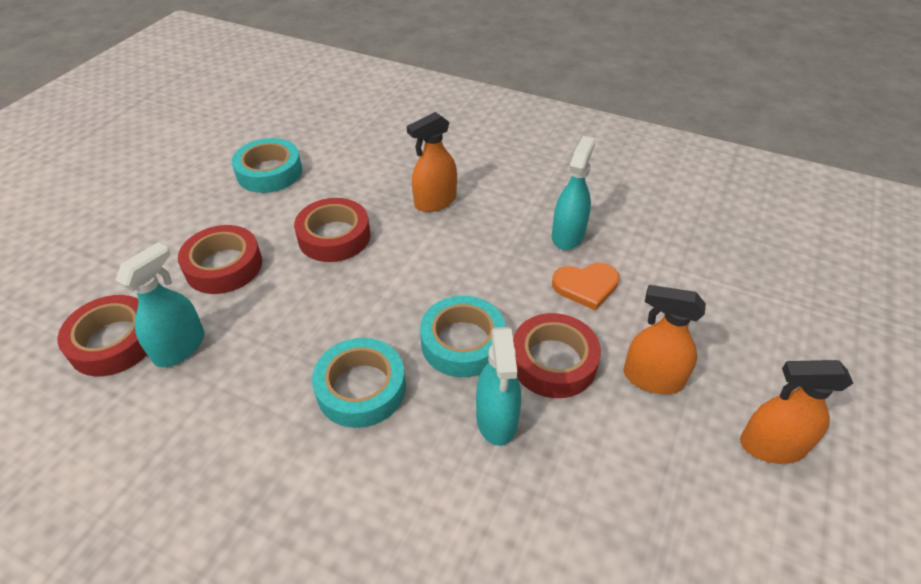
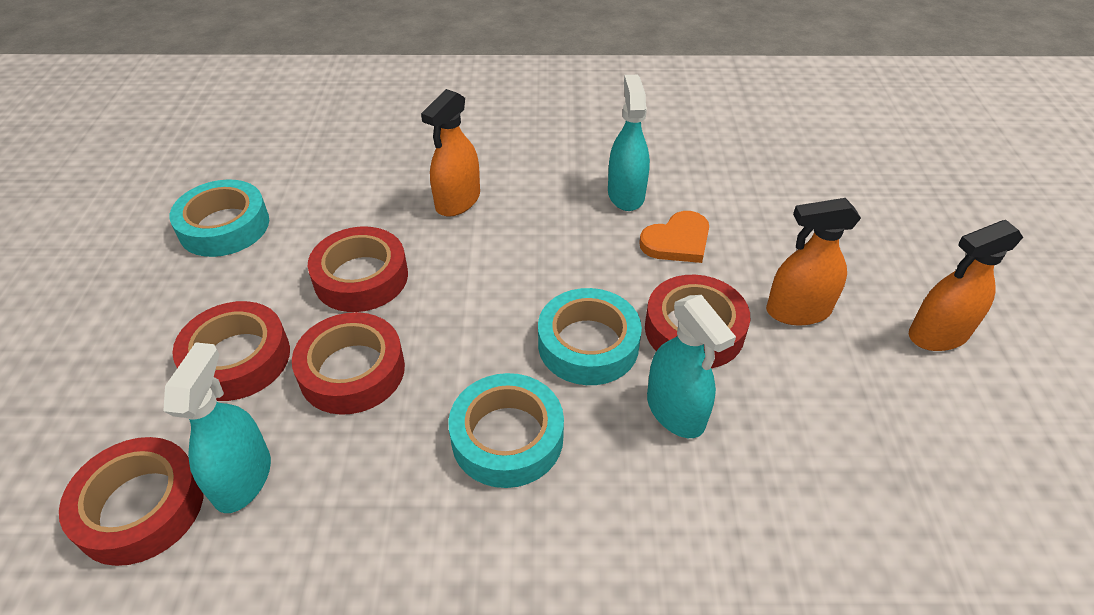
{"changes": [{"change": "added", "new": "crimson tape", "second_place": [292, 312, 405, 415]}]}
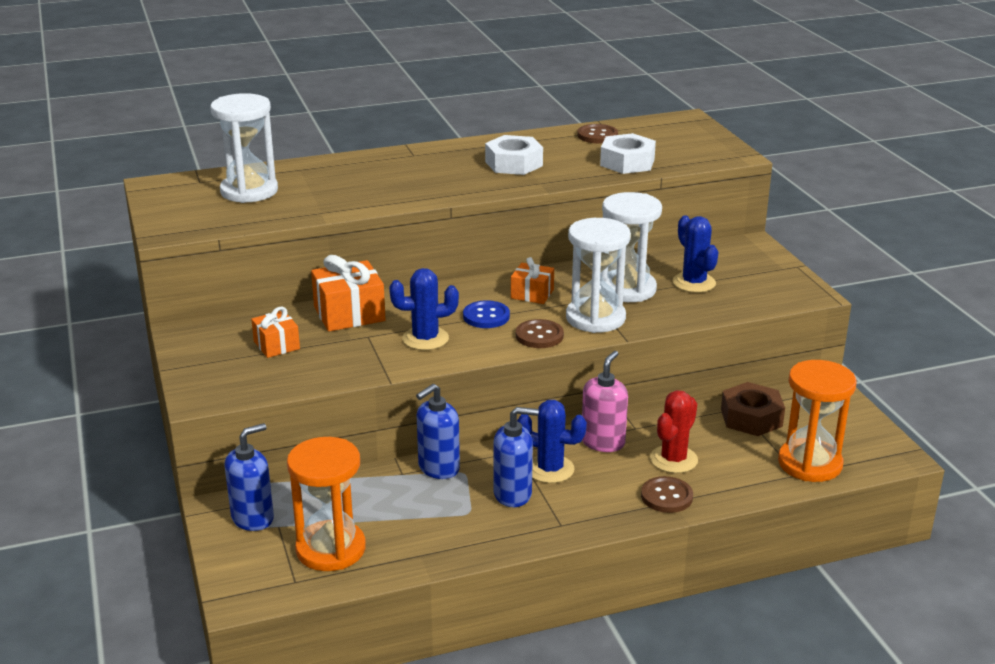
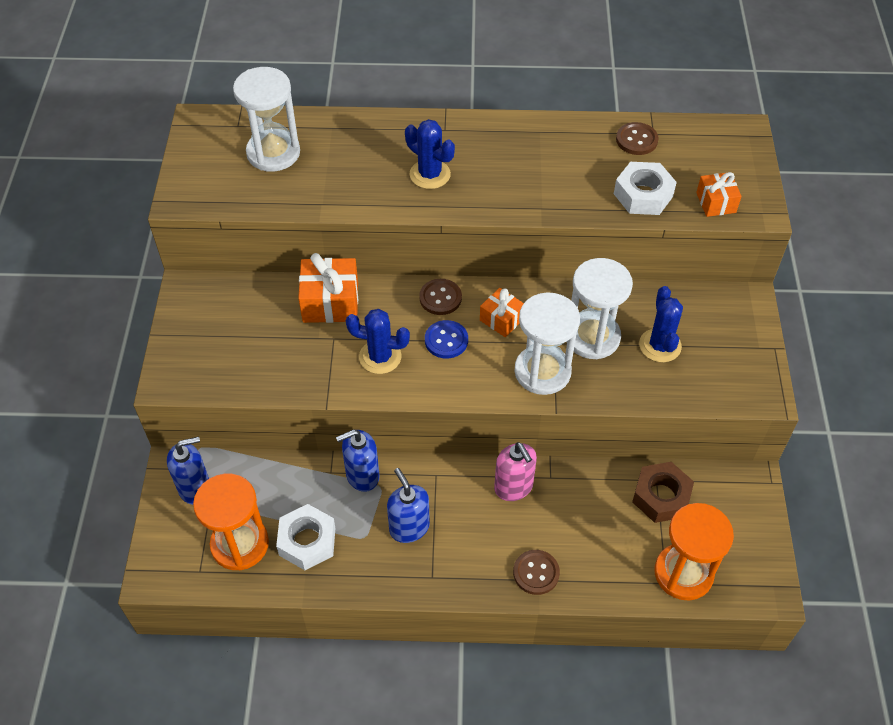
{"changes": [{"change": "moved", "old": "pure white hex nut", "first_place": [485, 135, 543, 175], "second_place": [276, 504, 335, 570]}, {"change": "moved", "old": "bright orange gift", "first_place": [251, 306, 300, 358], "second_place": [696, 172, 742, 217]}, {"change": "moved", "old": "russet button", "first_place": [516, 319, 564, 348], "second_place": [419, 279, 462, 315]}, {"change": "turned", "old": "pink soap pump", "first_place": [582, 351, 628, 452], "second_place": [494, 442, 537, 501], "degrees": 105}, {"change": "removed", "old": "crimson prickly plant", "first_place": [650, 390, 698, 473]}, {"change": "moved", "old": "royal blue prickly plant", "first_place": [517, 400, 587, 483], "second_place": [405, 119, 455, 189]}, {"change": "turned", "old": "royal blue soap pump", "first_place": [493, 407, 539, 507], "second_place": [387, 468, 430, 543], "degrees": -135}]}
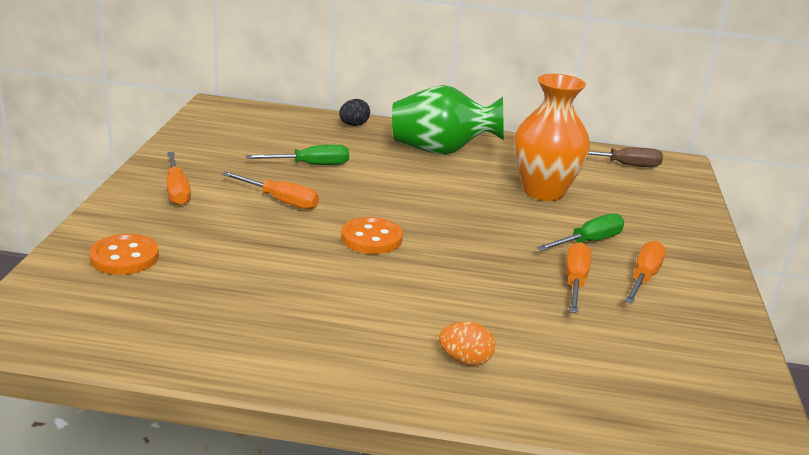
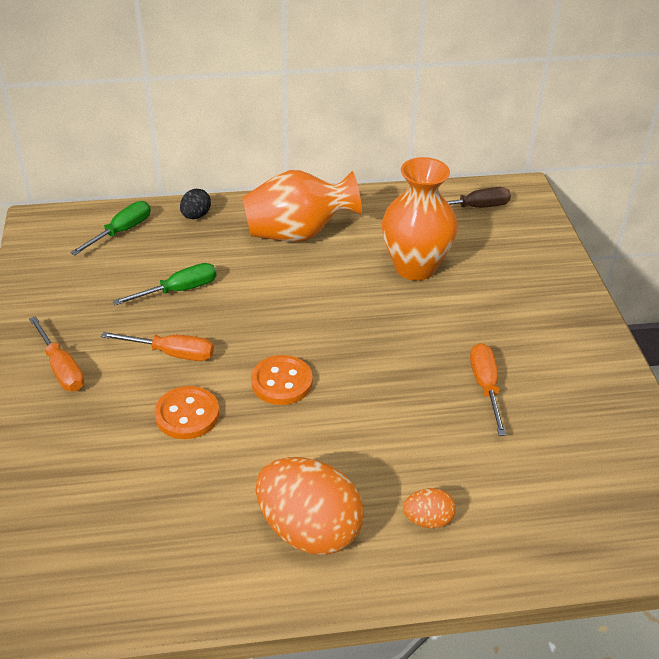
{"changes": [{"change": "recoloured", "old": "green vase", "new": "bright orange vase", "first_place": [392, 85, 504, 155], "second_place": [242, 170, 362, 242]}, {"change": "moved", "old": "green hand screwdriver", "first_place": [537, 213, 624, 251], "second_place": [70, 201, 151, 255]}, {"change": "moved", "old": "bright orange button", "first_place": [89, 234, 159, 275], "second_place": [155, 386, 219, 439]}, {"change": "removed", "old": "bright orange hand screwdriver", "first_place": [624, 241, 666, 304]}, {"change": "added", "new": "bright orange egg shape", "second_place": [256, 457, 364, 555]}]}
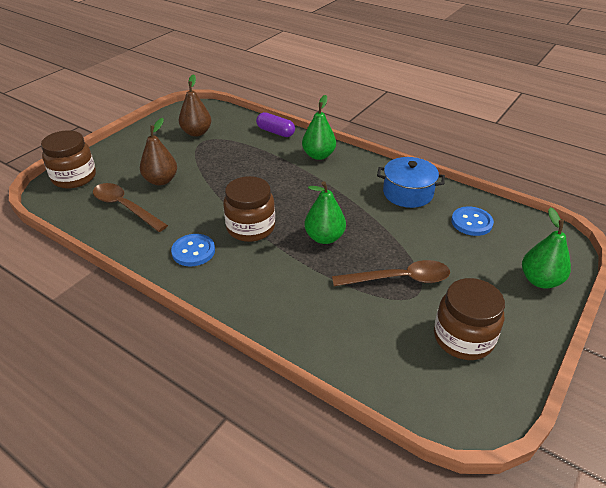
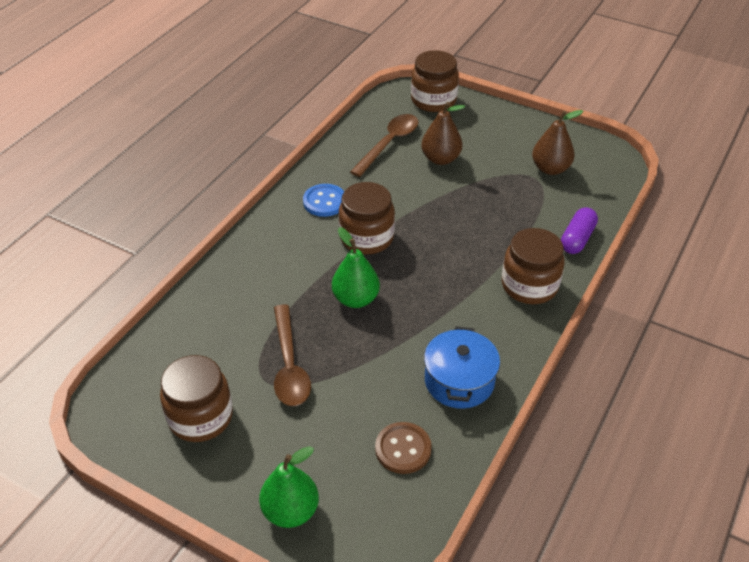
{"changes": [{"change": "replaced", "old": "green pear fruit", "new": "russet jam jar", "first_place": [302, 95, 336, 160], "second_place": [502, 228, 564, 304]}, {"change": "recoloured", "old": "royal blue button", "new": "russet button", "first_place": [451, 206, 494, 236], "second_place": [375, 422, 432, 474]}]}
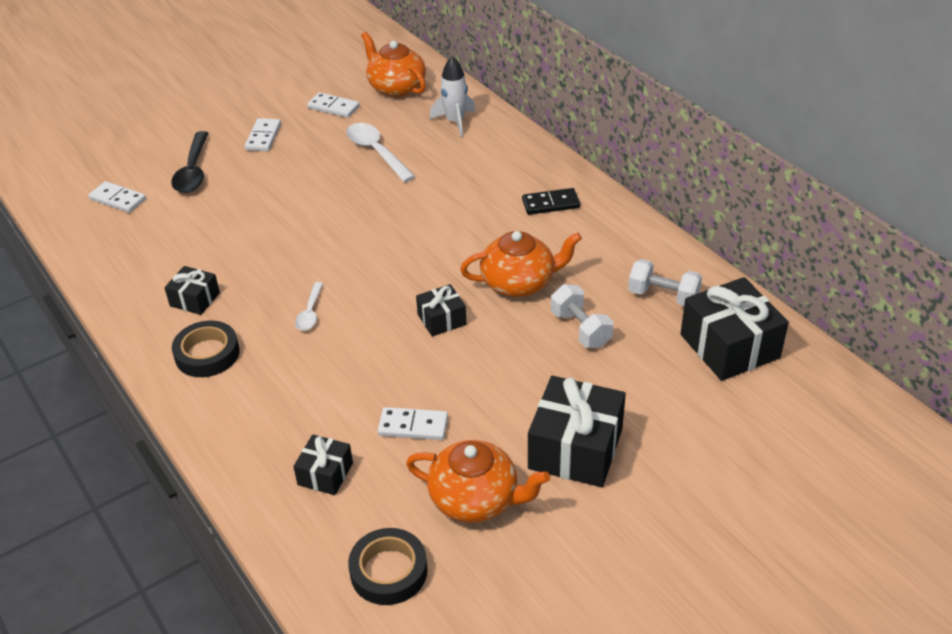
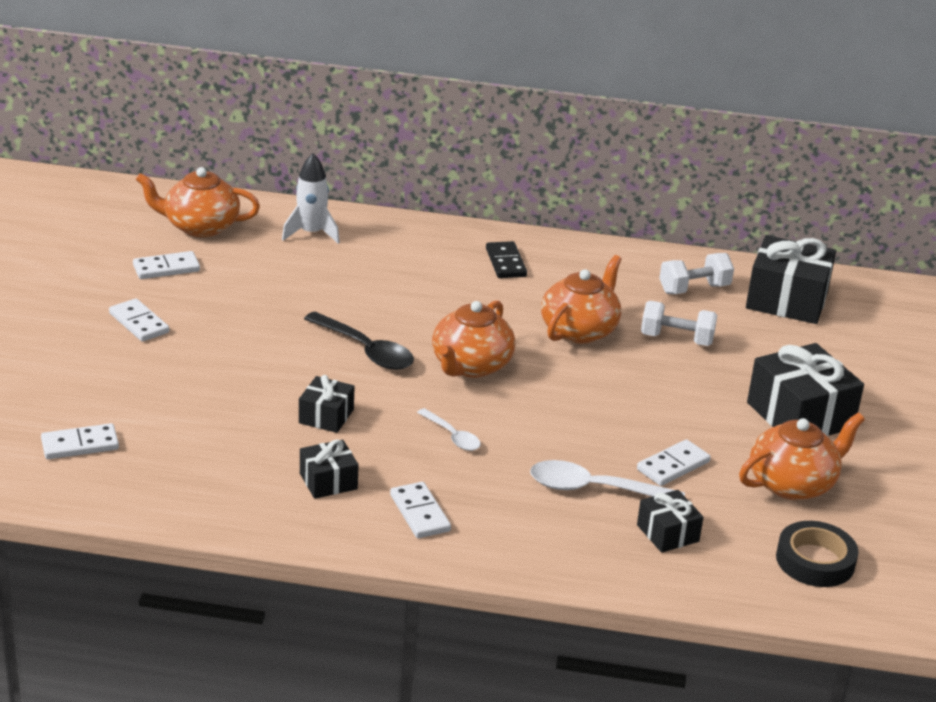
{"changes": [{"change": "moved", "old": "pure white teaspoon", "first_place": [346, 123, 415, 182], "second_place": [530, 460, 685, 497]}, {"change": "moved", "old": "jet-black teaspoon", "first_place": [171, 131, 209, 193], "second_place": [304, 312, 414, 370]}, {"change": "turned", "old": "jet-black domino tile", "first_place": [522, 188, 580, 215], "second_place": [486, 241, 527, 278], "degrees": -45}, {"change": "moved", "old": "jet-black gift", "first_place": [416, 284, 467, 337], "second_place": [299, 375, 355, 433]}, {"change": "replaced", "old": "jet-black tape", "new": "pure white domino tile", "first_place": [172, 321, 240, 377], "second_place": [390, 482, 451, 538]}, {"change": "added", "new": "bright orange teapot", "second_place": [432, 300, 516, 378]}]}
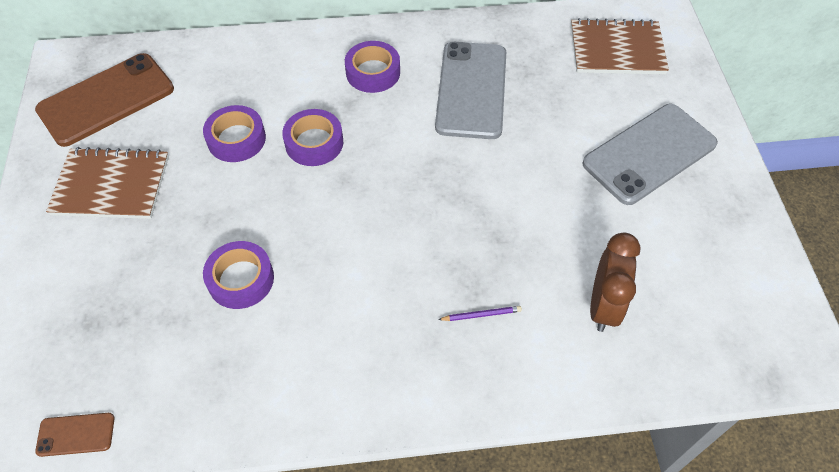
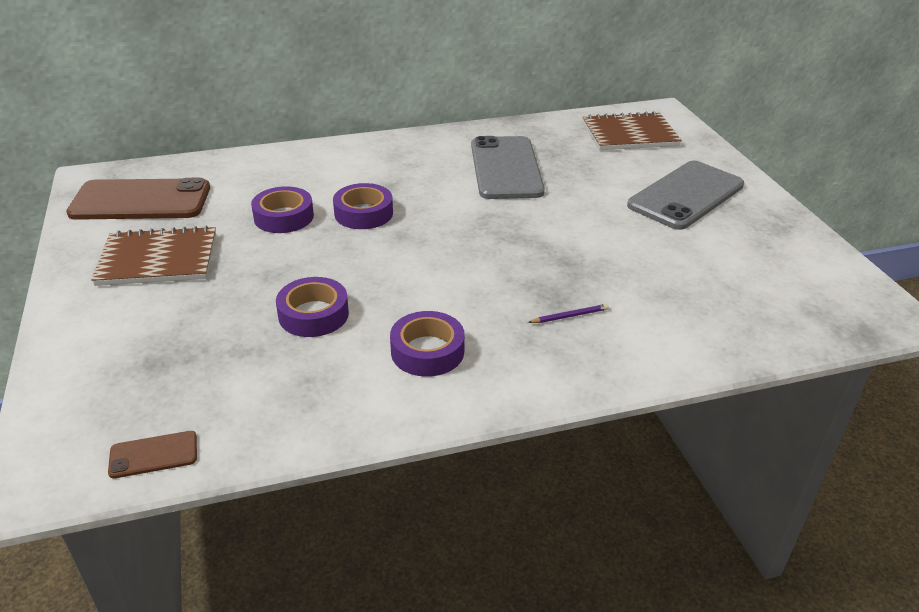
{"changes": [{"change": "moved", "old": "violet tape", "first_place": [345, 41, 400, 93], "second_place": [390, 311, 465, 377]}, {"change": "turned", "old": "russet smartphone", "first_place": [35, 53, 174, 147], "second_place": [66, 178, 210, 220], "degrees": 45}, {"change": "removed", "old": "russet alarm clock", "first_place": [590, 232, 641, 332]}]}
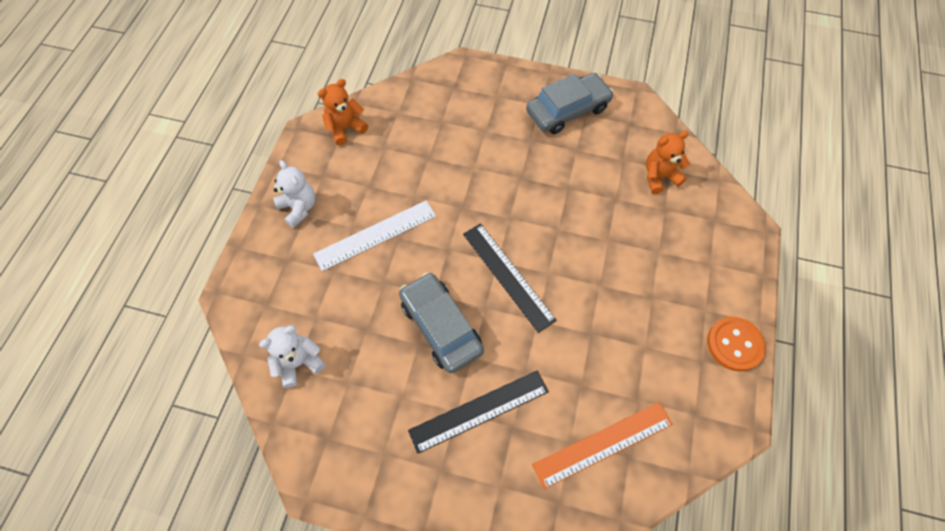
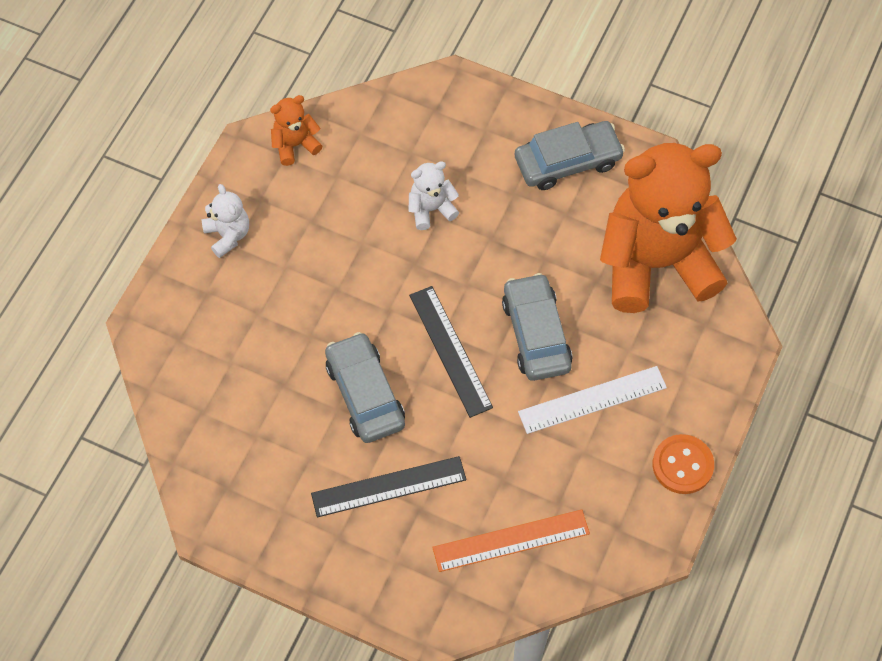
{"changes": [{"change": "resized", "old": "bright orange teddy", "first_place": [646, 131, 690, 194], "second_place": [600, 143, 737, 313], "factor": 2.49}, {"change": "moved", "old": "pure white ruler", "first_place": [313, 200, 436, 271], "second_place": [518, 366, 667, 434]}, {"change": "moved", "old": "pure white teddy", "first_place": [259, 325, 325, 388], "second_place": [409, 161, 459, 230]}, {"change": "added", "new": "gray automobile", "second_place": [502, 273, 573, 381]}]}
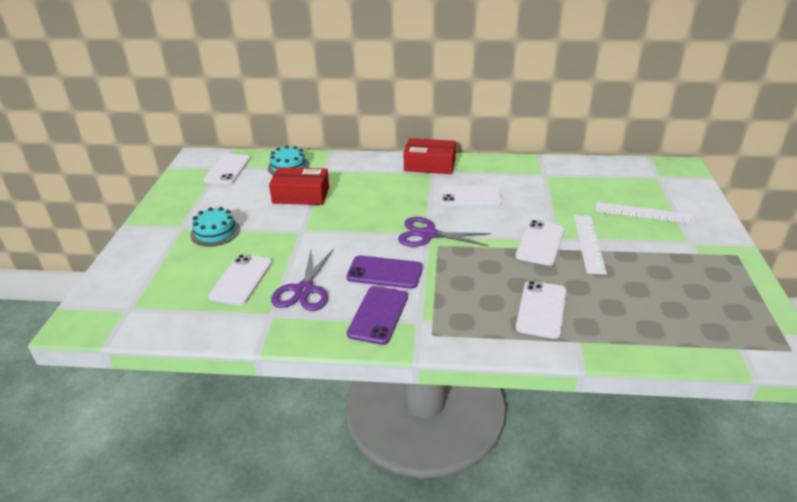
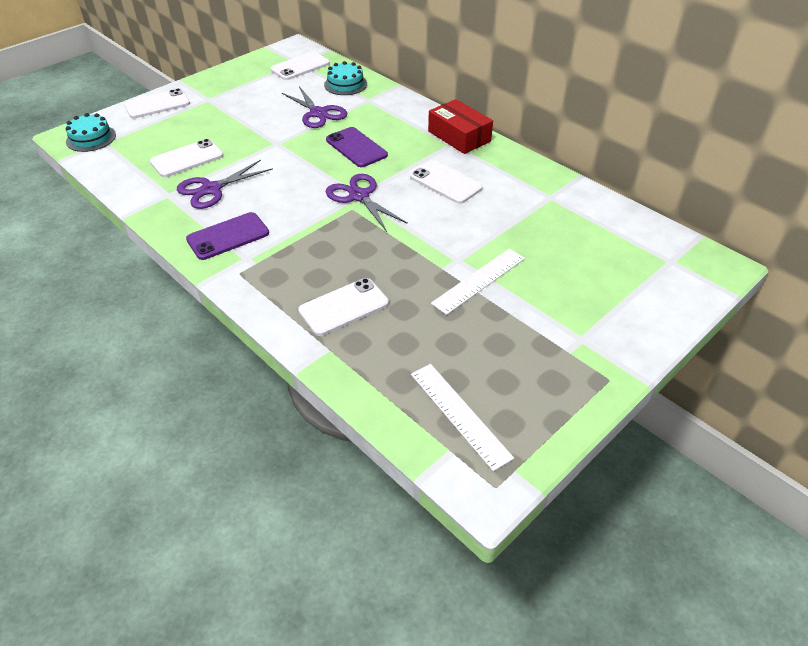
{"changes": [{"change": "replaced", "old": "crimson package", "new": "violet shears", "first_place": [269, 167, 329, 205], "second_place": [282, 86, 347, 128]}, {"change": "moved", "old": "pure white ruler", "first_place": [596, 202, 695, 224], "second_place": [411, 364, 514, 471]}, {"change": "moved", "old": "aqua gateau", "first_place": [190, 207, 240, 247], "second_place": [66, 113, 116, 152]}, {"change": "moved", "old": "pure white smartphone", "first_place": [515, 220, 564, 266], "second_place": [124, 88, 190, 118]}, {"change": "moved", "old": "violet smartphone", "first_place": [346, 255, 423, 289], "second_place": [326, 127, 388, 167]}]}
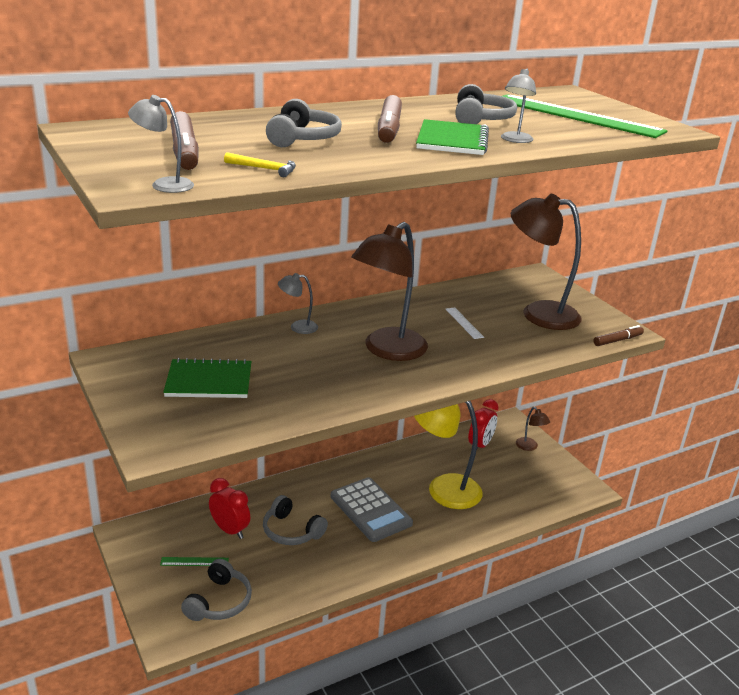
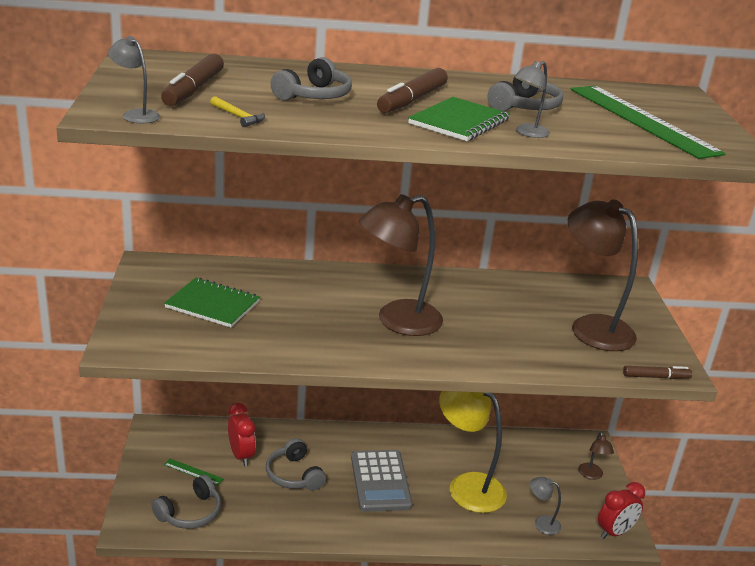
{"changes": [{"change": "moved", "old": "gray lamp", "first_place": [278, 273, 318, 334], "second_place": [530, 477, 561, 535]}, {"change": "removed", "old": "pure white ruler", "first_place": [446, 307, 484, 339]}, {"change": "moved", "old": "crimson alarm clock", "first_place": [468, 399, 499, 451], "second_place": [598, 482, 645, 539]}]}
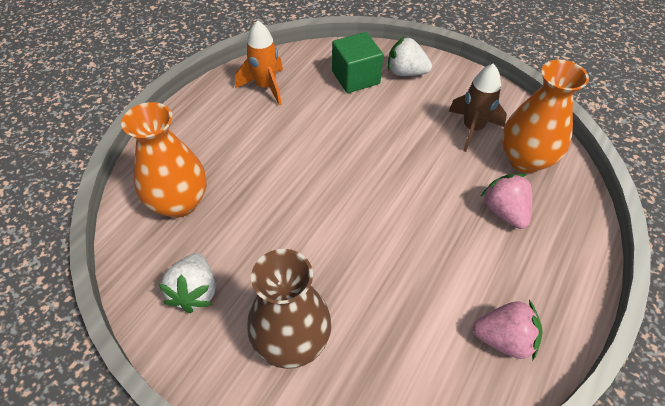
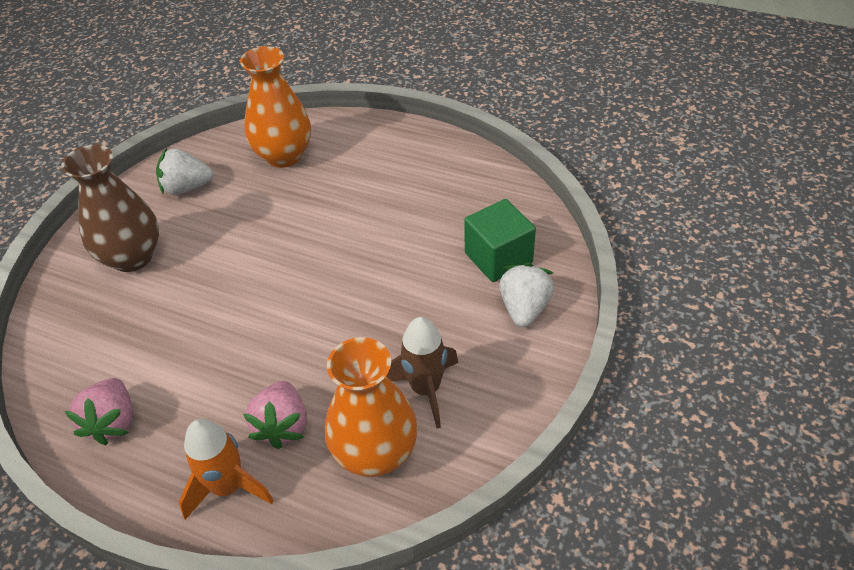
{"changes": [{"change": "moved", "old": "bright orange spaceship", "first_place": [235, 20, 283, 106], "second_place": [179, 419, 274, 520]}, {"change": "turned", "old": "pink berry", "first_place": [480, 174, 532, 229], "second_place": [243, 381, 307, 449], "degrees": 120}]}
